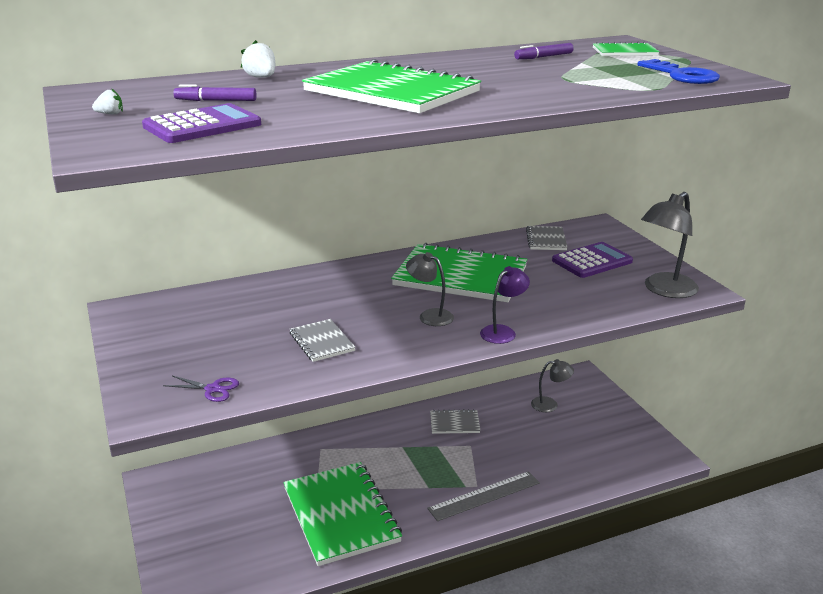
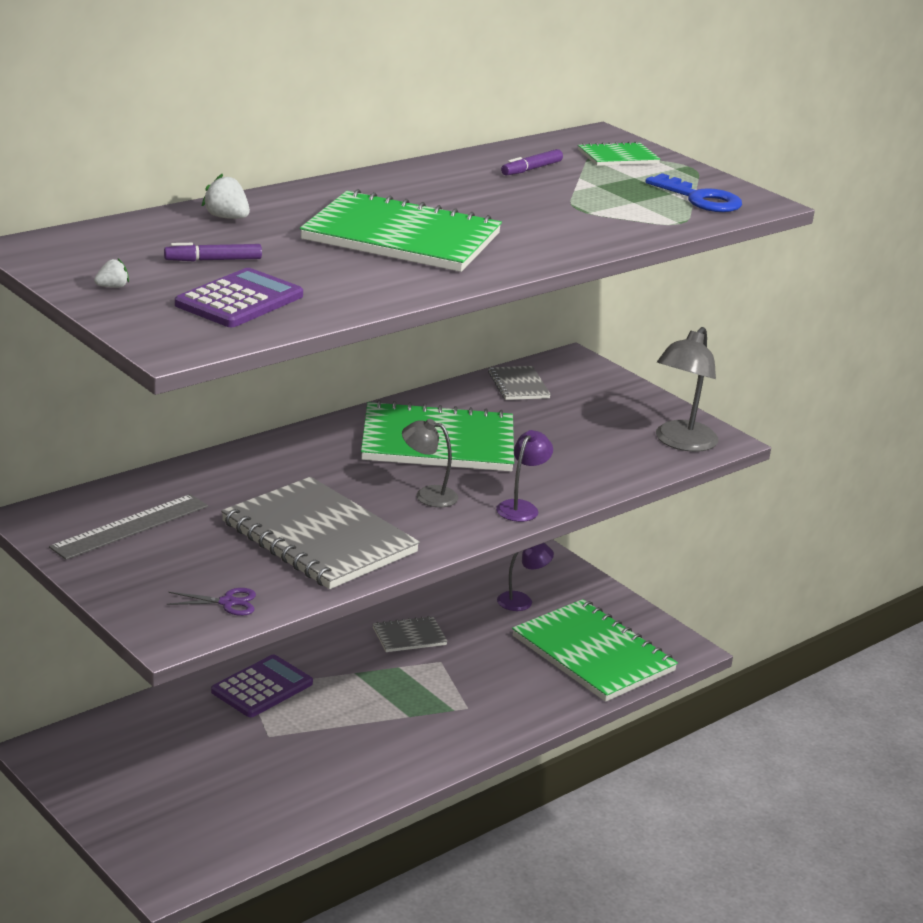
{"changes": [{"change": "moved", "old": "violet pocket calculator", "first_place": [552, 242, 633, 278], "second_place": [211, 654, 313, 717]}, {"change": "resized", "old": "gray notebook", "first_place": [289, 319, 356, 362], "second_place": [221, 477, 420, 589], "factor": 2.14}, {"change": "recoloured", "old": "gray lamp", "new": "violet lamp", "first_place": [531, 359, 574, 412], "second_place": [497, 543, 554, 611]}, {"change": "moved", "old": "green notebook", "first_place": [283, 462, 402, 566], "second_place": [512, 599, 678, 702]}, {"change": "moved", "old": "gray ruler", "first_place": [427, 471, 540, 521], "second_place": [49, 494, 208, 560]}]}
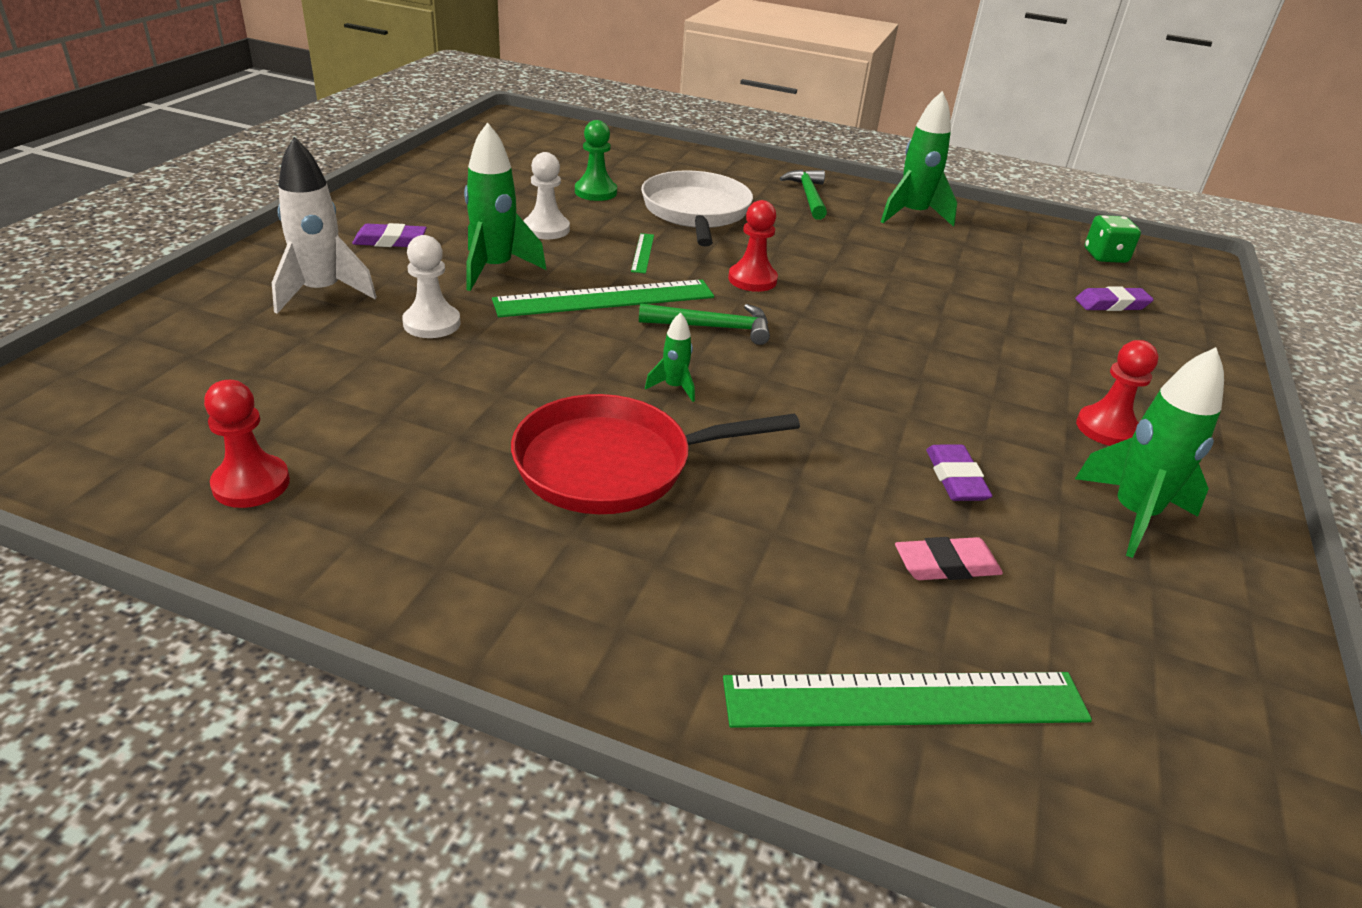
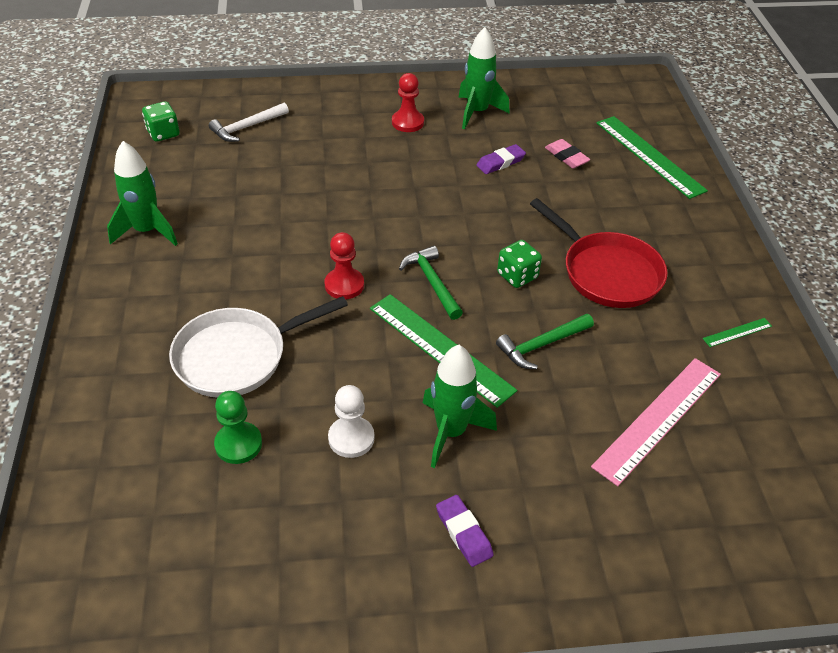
{"changes": [{"change": "removed", "old": "pure white spaceship", "first_place": [272, 137, 377, 314]}, {"change": "moved", "old": "green claw hammer", "first_place": [780, 170, 827, 220], "second_place": [496, 314, 594, 369]}, {"change": "moved", "old": "green ruler", "first_place": [631, 233, 654, 274], "second_place": [703, 318, 772, 347]}, {"change": "removed", "old": "pure white pawn", "first_place": [402, 235, 460, 338]}, {"change": "replaced", "old": "violet pencil eraser", "new": "pure white claw hammer", "first_place": [1075, 286, 1154, 311], "second_place": [209, 103, 289, 142]}, {"change": "replaced", "old": "green spaceship", "new": "green dice", "first_place": [645, 312, 695, 402], "second_place": [497, 240, 542, 288]}, {"change": "removed", "old": "crimson pawn", "first_place": [204, 380, 290, 508]}, {"change": "added", "new": "pink ruler", "second_place": [591, 358, 721, 486]}]}
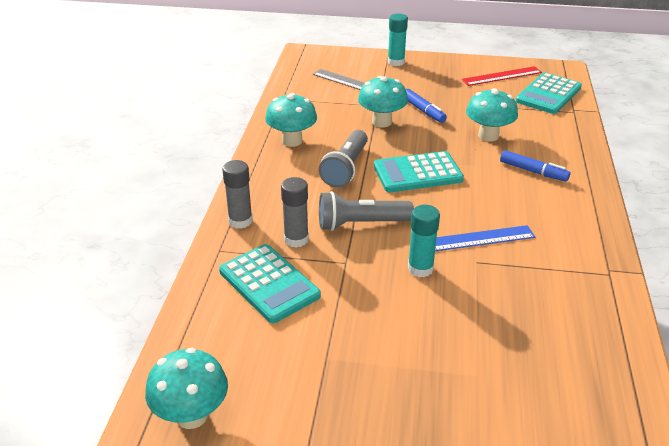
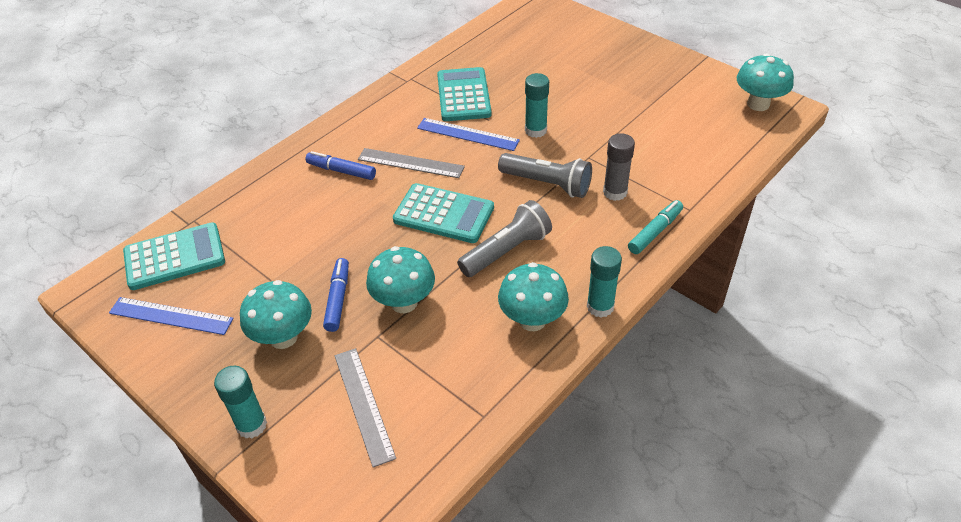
{"changes": [{"change": "recoloured", "old": "crimson ruler", "new": "royal blue ruler", "first_place": [461, 66, 542, 86], "second_place": [109, 297, 234, 335]}, {"change": "moved", "old": "aqua fungus", "first_place": [466, 88, 518, 141], "second_place": [240, 280, 312, 349]}, {"change": "turned", "old": "royal blue marker", "first_place": [500, 150, 570, 181], "second_place": [306, 151, 376, 180], "degrees": -45}, {"change": "replaced", "old": "gray glue", "new": "aqua marker", "first_place": [222, 160, 253, 229], "second_place": [628, 200, 683, 254]}, {"change": "moved", "old": "aqua pocket calculator", "first_place": [219, 244, 321, 323], "second_place": [437, 67, 492, 121]}, {"change": "added", "new": "gray ruler", "second_place": [358, 148, 465, 178]}, {"change": "added", "new": "aqua glue", "second_place": [587, 246, 622, 318]}]}
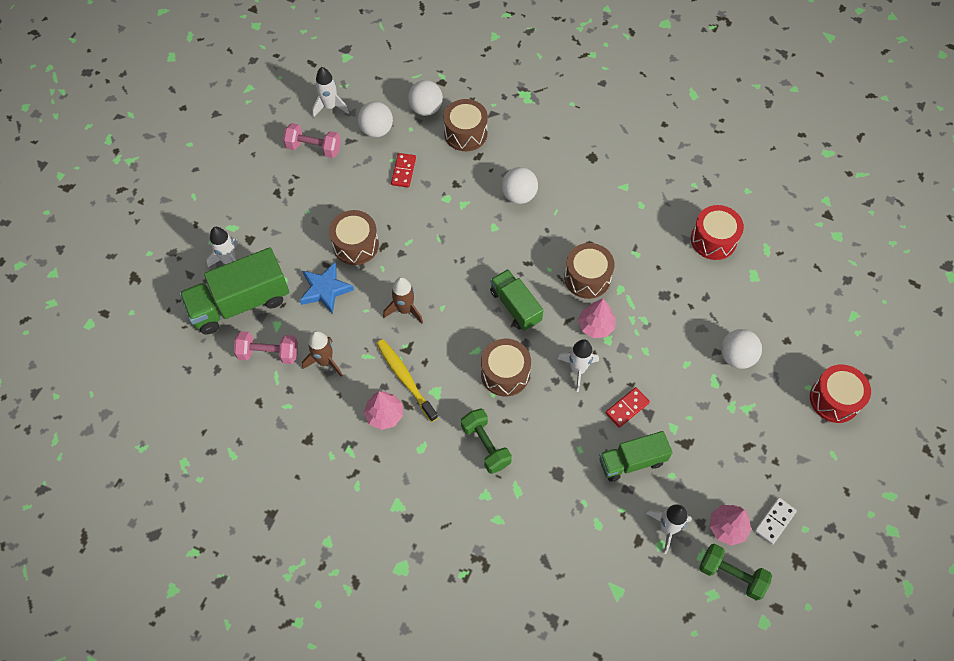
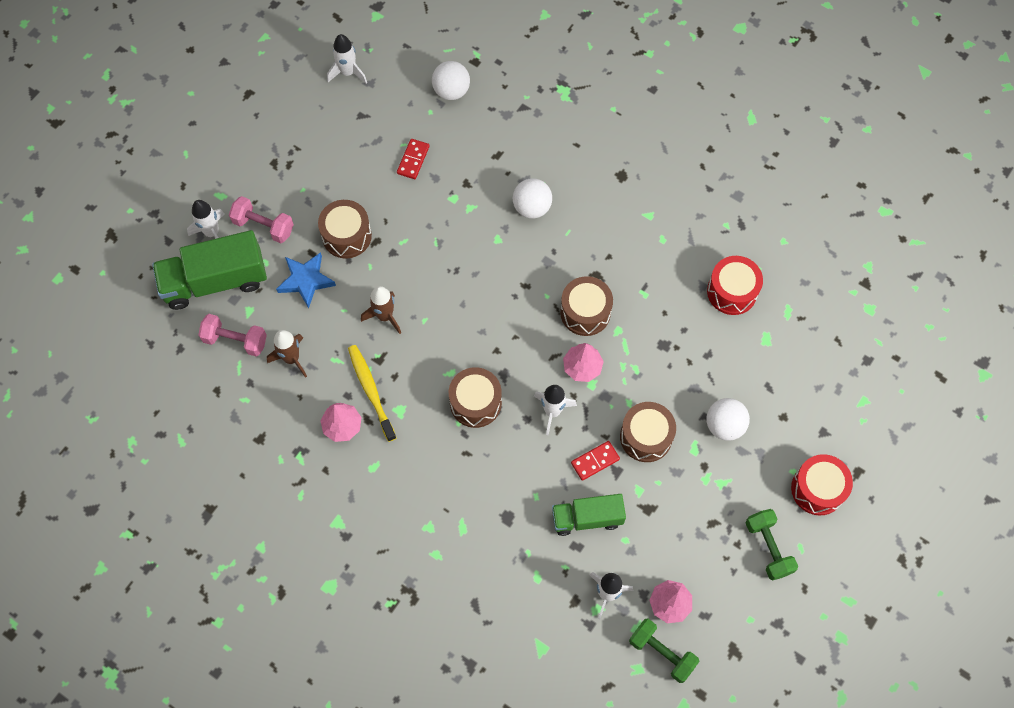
{"changes": [{"change": "moved", "old": "russet snare drum", "first_place": [444, 99, 488, 151], "second_place": [620, 402, 676, 462]}, {"change": "removed", "old": "pure white ball", "first_place": [358, 102, 393, 137]}, {"change": "moved", "old": "pink dumbbell", "first_place": [283, 123, 341, 158], "second_place": [229, 196, 294, 243]}, {"change": "removed", "old": "green lorry", "first_place": [490, 269, 544, 331]}, {"change": "moved", "old": "green dumbbell", "first_place": [461, 408, 512, 474], "second_place": [746, 509, 798, 580]}, {"change": "removed", "old": "pure white domino tile", "first_place": [754, 497, 797, 545]}]}
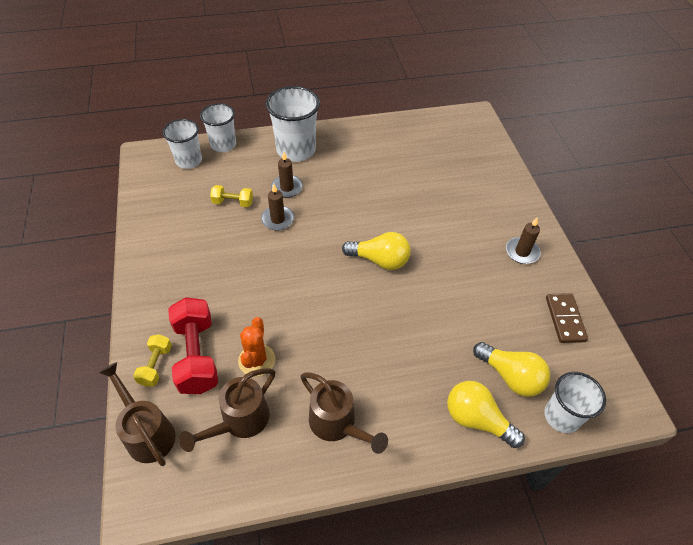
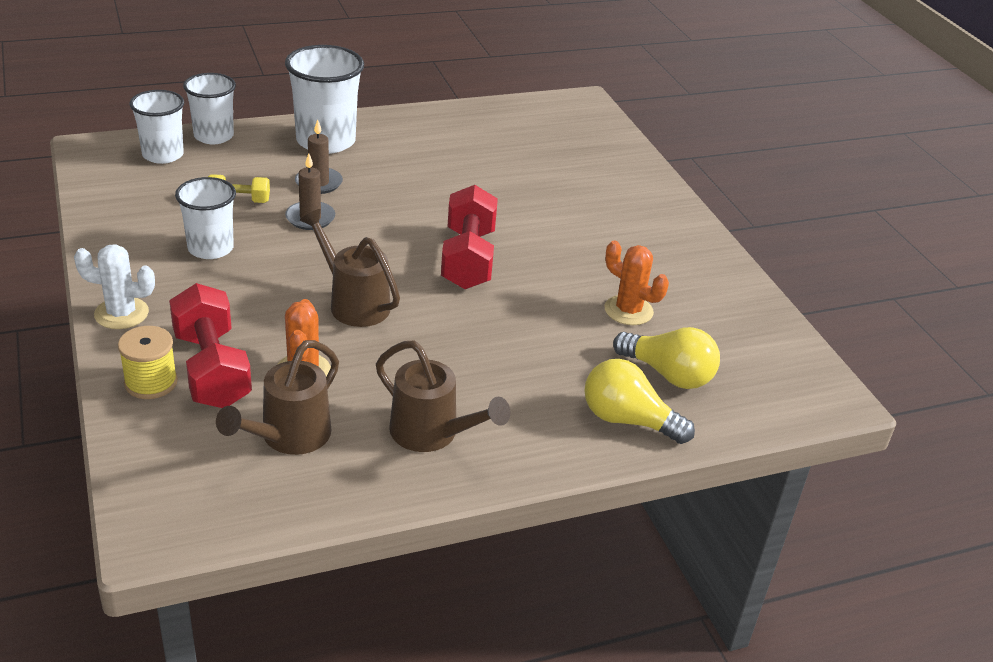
{"changes": [{"change": "removed", "old": "russet pillar candle", "first_place": [506, 218, 541, 264]}, {"change": "replaced", "old": "yellow bulb", "new": "crimson dumbbell", "first_place": [342, 232, 411, 270], "second_place": [441, 185, 498, 289]}, {"change": "removed", "old": "russet domino tile", "first_place": [546, 293, 588, 343]}, {"change": "replaced", "old": "yellow dumbbell", "new": "yellow bobbin", "first_place": [133, 334, 172, 387], "second_place": [118, 326, 178, 399]}, {"change": "moved", "old": "russet sprinkling can", "first_place": [99, 362, 176, 466], "second_place": [300, 209, 400, 327]}, {"change": "moved", "old": "pure white cup", "first_place": [544, 372, 606, 433], "second_place": [175, 177, 236, 259]}, {"change": "added", "new": "bright orange prickly plant", "second_place": [604, 241, 669, 325]}, {"change": "added", "new": "pure white prickly plant", "second_place": [74, 244, 155, 329]}]}
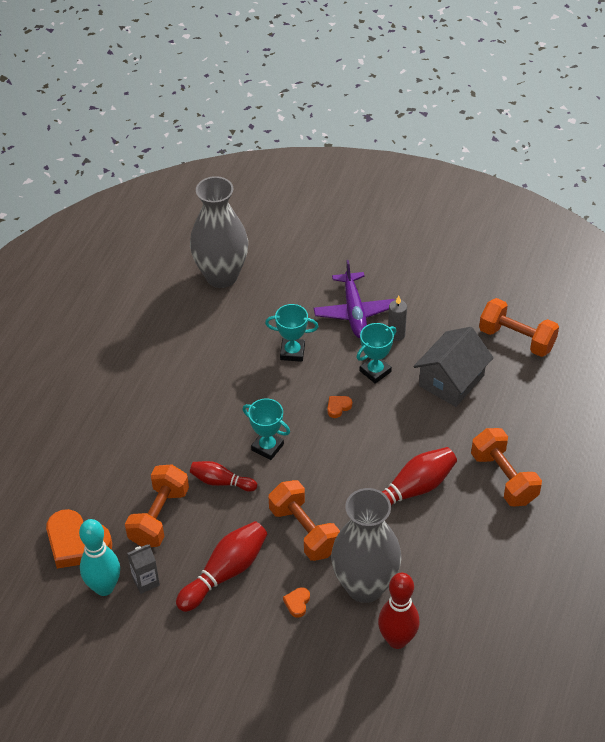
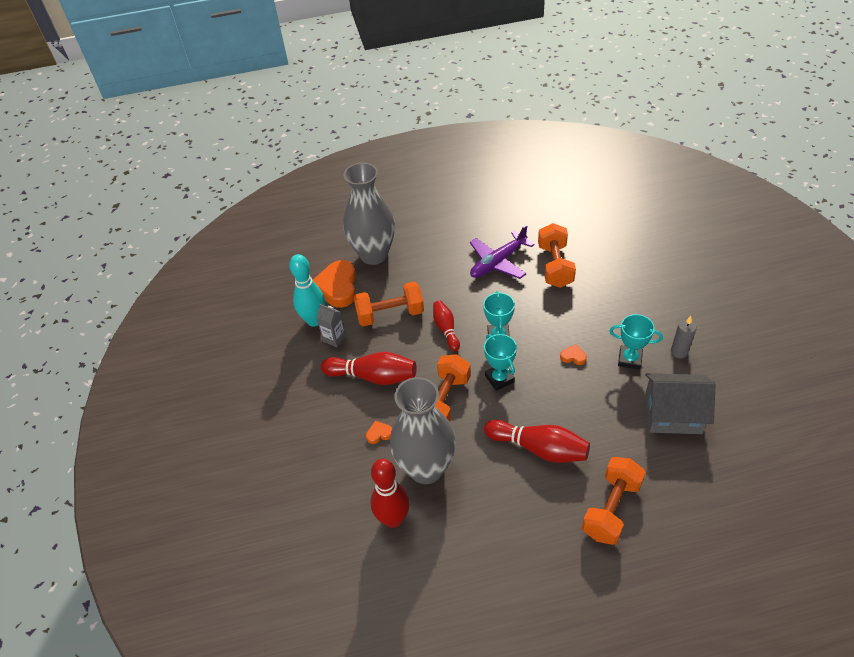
{"changes": [{"change": "moved", "old": "gray vase", "first_place": [190, 176, 248, 288], "second_place": [343, 162, 395, 265]}, {"change": "moved", "old": "violet aeroplane", "first_place": [314, 260, 394, 338], "second_place": [470, 225, 535, 279]}, {"change": "moved", "old": "bright orange dumbbell", "first_place": [479, 298, 559, 357], "second_place": [538, 223, 576, 288]}, {"change": "moved", "old": "aqua prize cup", "first_place": [265, 304, 318, 362], "second_place": [484, 334, 517, 391]}]}
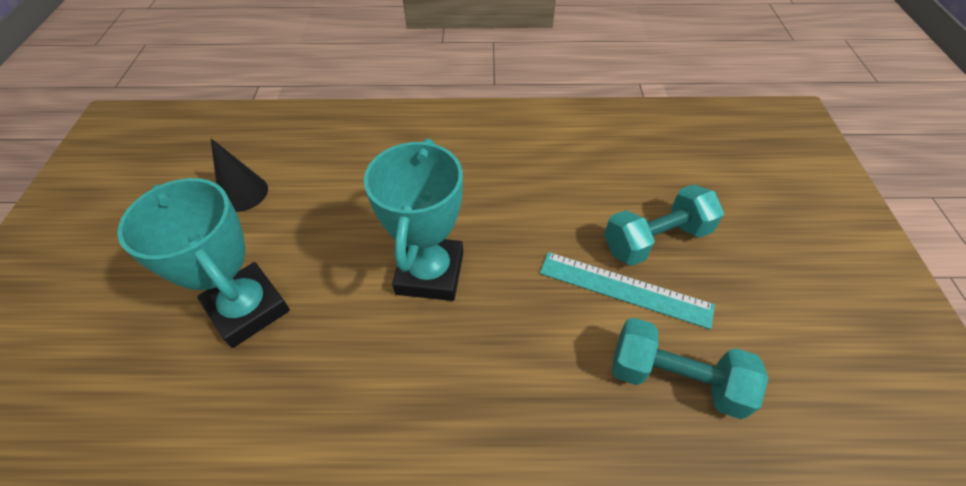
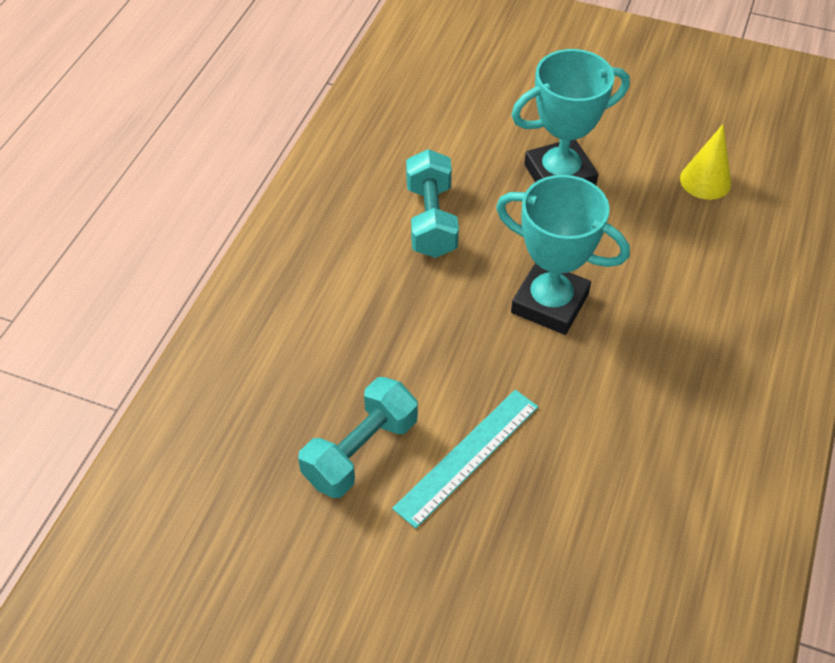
{"changes": [{"change": "recoloured", "old": "jet-black cone shape", "new": "yellow cone shape", "first_place": [211, 138, 268, 212], "second_place": [680, 124, 731, 200]}, {"change": "moved", "old": "aqua dumbbell", "first_place": [604, 184, 724, 266], "second_place": [406, 149, 459, 258]}]}
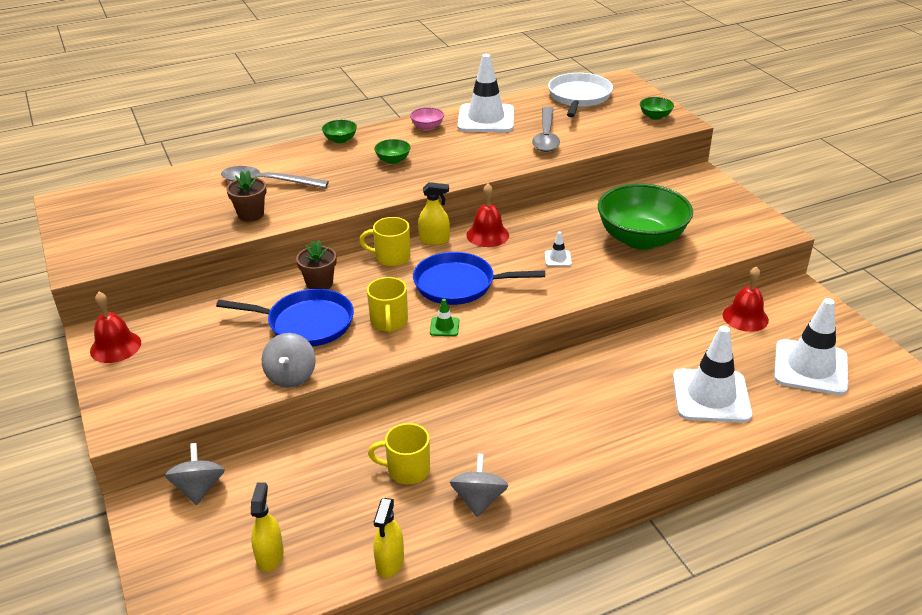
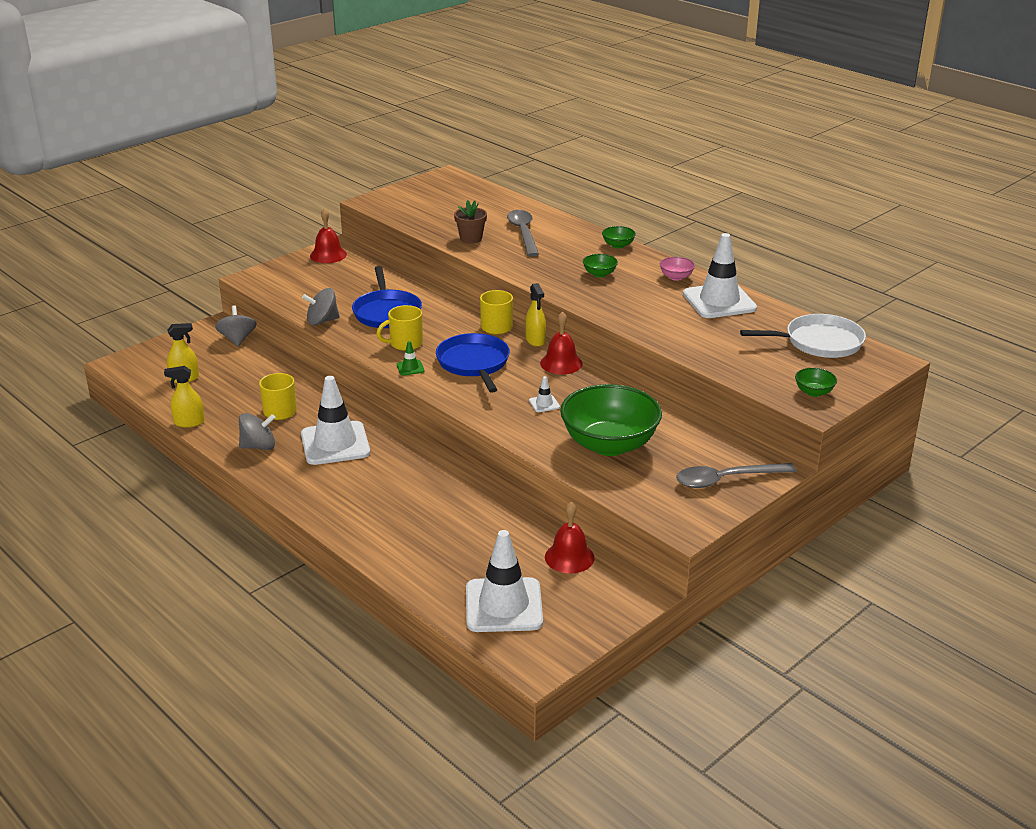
{"changes": [{"change": "moved", "old": "gray teaspoon", "first_place": [532, 107, 560, 152], "second_place": [676, 463, 797, 488]}, {"change": "removed", "old": "russet potted plant", "first_place": [296, 240, 337, 289]}, {"change": "moved", "old": "pure white safety cone", "first_place": [673, 326, 752, 423], "second_place": [301, 376, 370, 465]}, {"change": "turned", "old": "gray whirligig", "first_place": [165, 443, 225, 505], "second_place": [215, 305, 257, 346], "degrees": -75}]}
